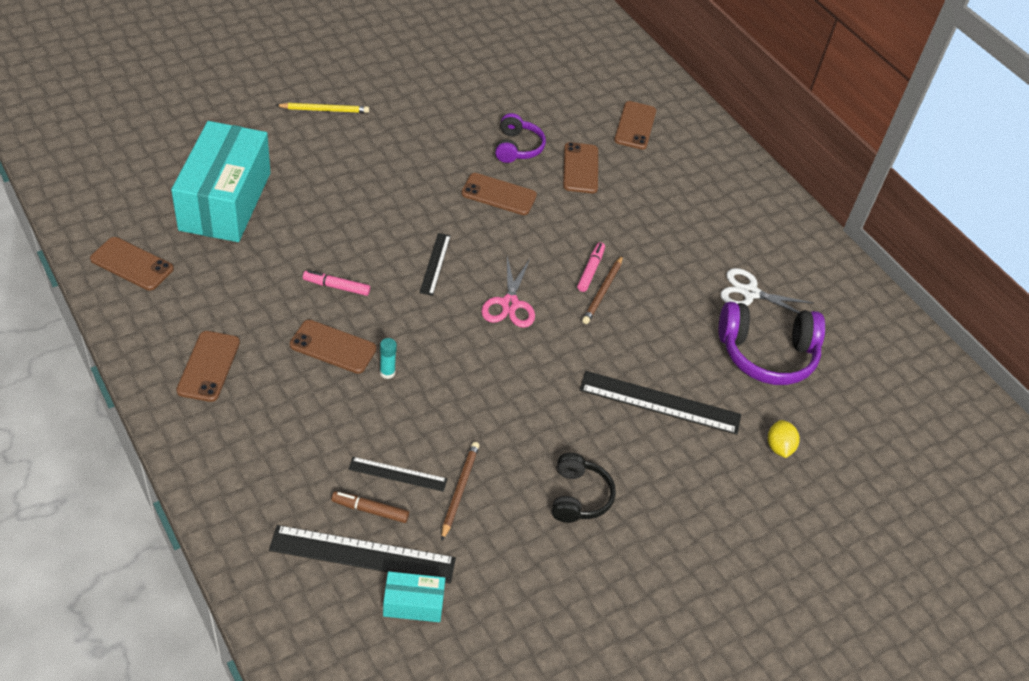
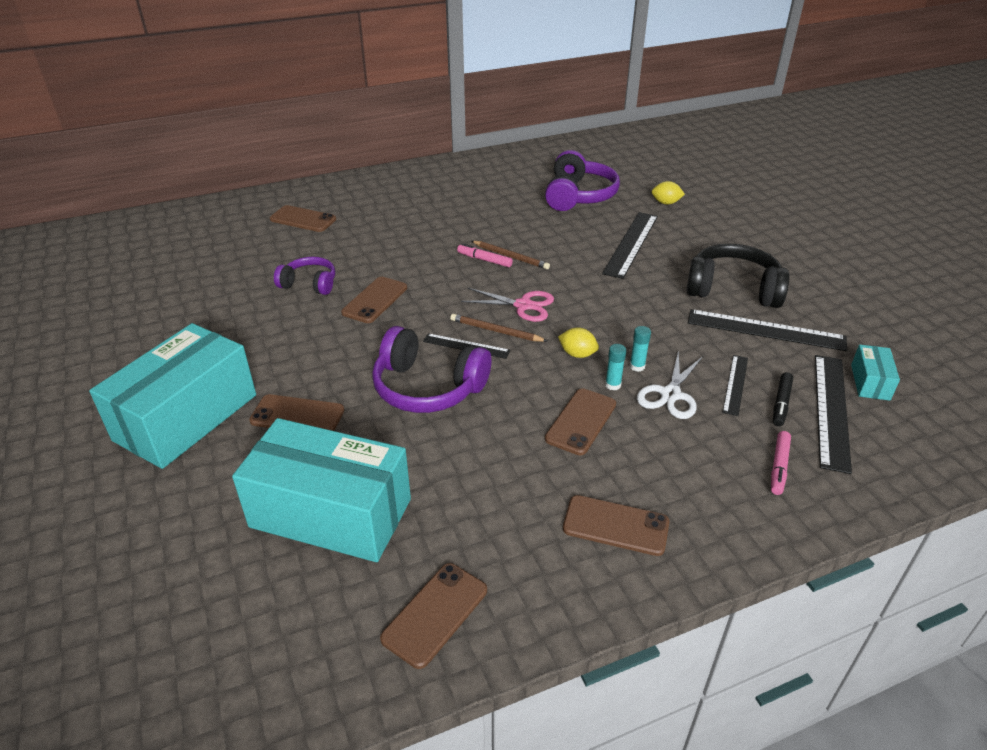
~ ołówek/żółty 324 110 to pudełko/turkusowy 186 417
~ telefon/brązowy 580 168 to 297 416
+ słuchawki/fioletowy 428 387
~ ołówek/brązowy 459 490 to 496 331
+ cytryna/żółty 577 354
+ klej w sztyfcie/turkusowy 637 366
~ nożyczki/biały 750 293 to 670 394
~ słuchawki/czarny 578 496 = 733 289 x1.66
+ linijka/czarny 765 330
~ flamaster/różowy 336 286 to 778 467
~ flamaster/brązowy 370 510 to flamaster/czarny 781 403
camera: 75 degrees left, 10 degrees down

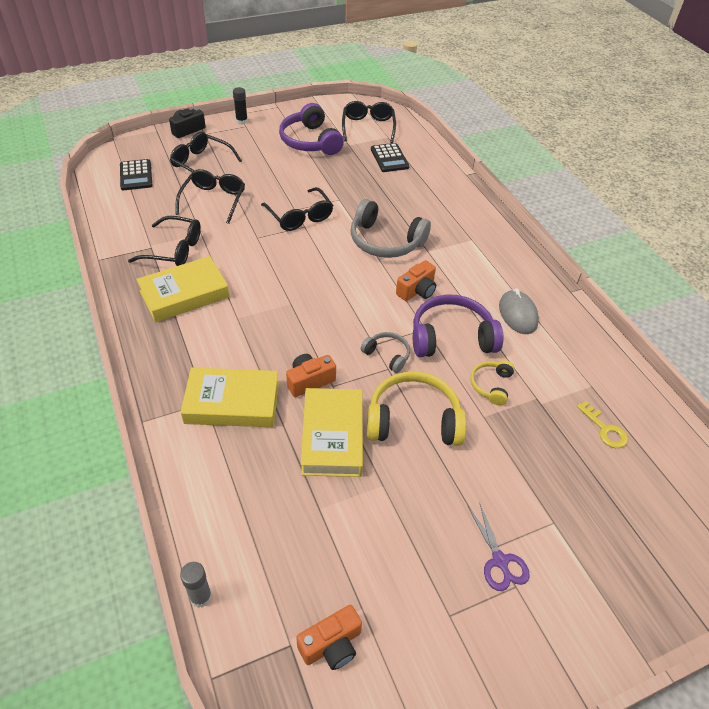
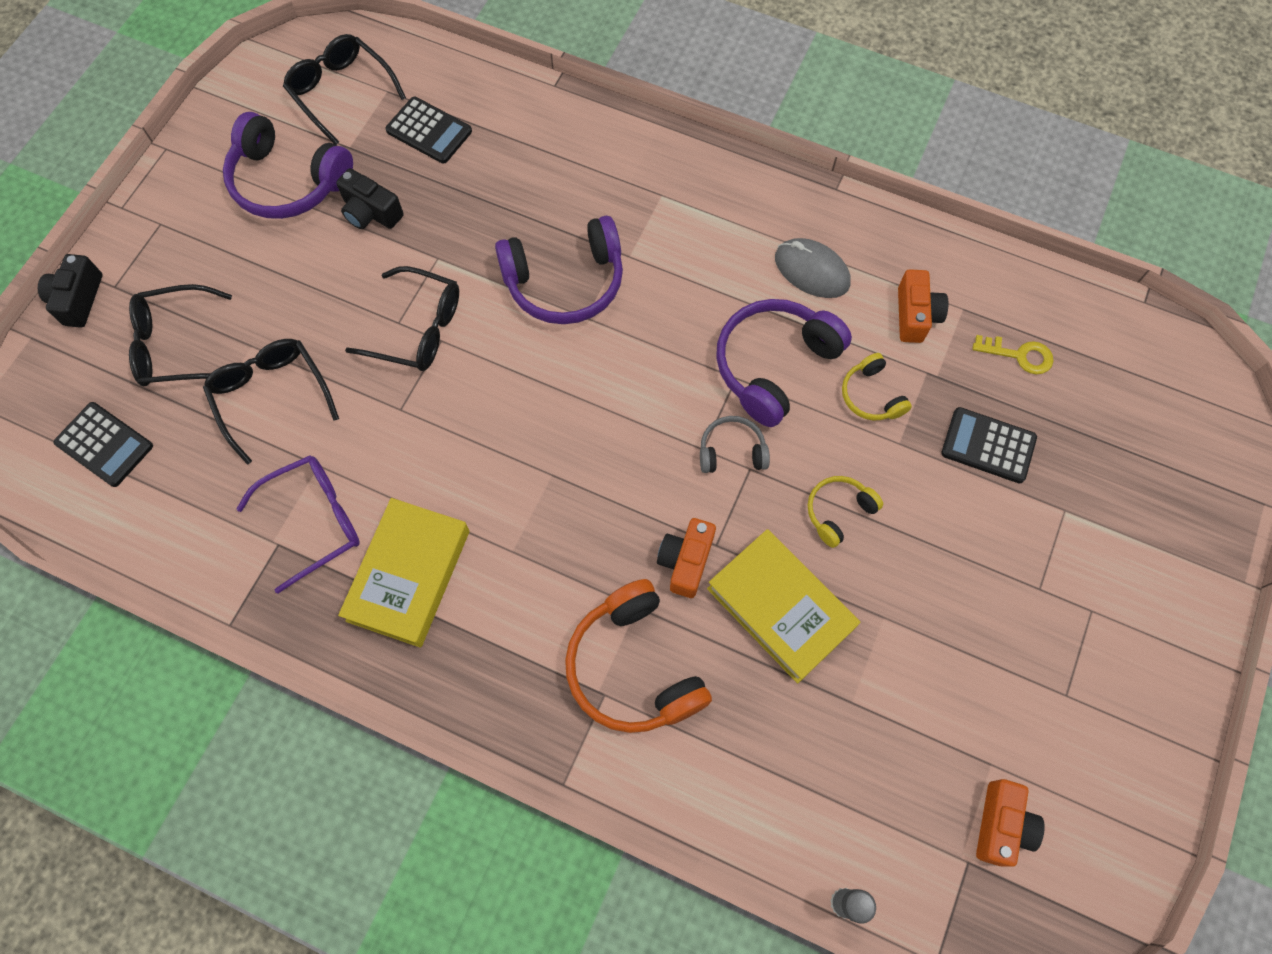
~ okulary/czarny 174 250 to okulary/fioletowy 314 521
+ aparat fotograficzny/czarny 371 212
~ słuchawki/szary 385 241 to słuchawki/fioletowy 565 282
~ książka/żółty 232 402 to słuchawki/pomarańczowy 634 667
~ słuchawki/żółty 413 420 = 838 512 x0.52
~ aparat fotograficzny/pomarańczowy 417 290 to 915 315
+ kalkulator/czarny 988 445
- klej w sztyfcie/czarny 241 121
- nożyczki/fioletowy 500 561
camera: 40 degrees left, 20 degrees up

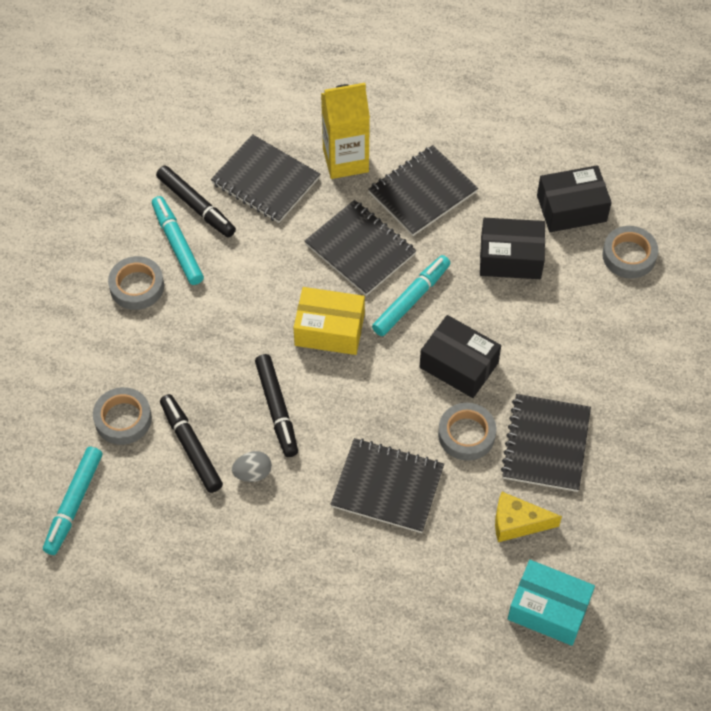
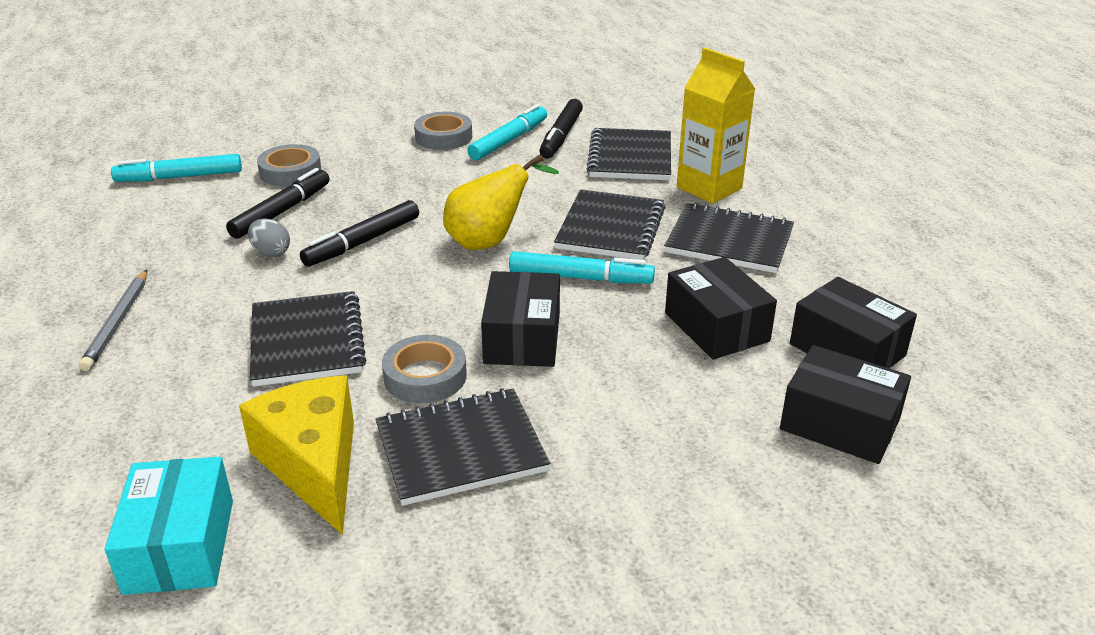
+ ołówek/szary 117 322
~ ser/żółty 517 523 = 314 465 x1.58
~ pudełko/żółty 329 330 to gruszka/żółty 490 241
~ taśma klejąca/szary 629 255 to pudełko/czarny 840 424
camera: 60 degrees right, 25 degrees down

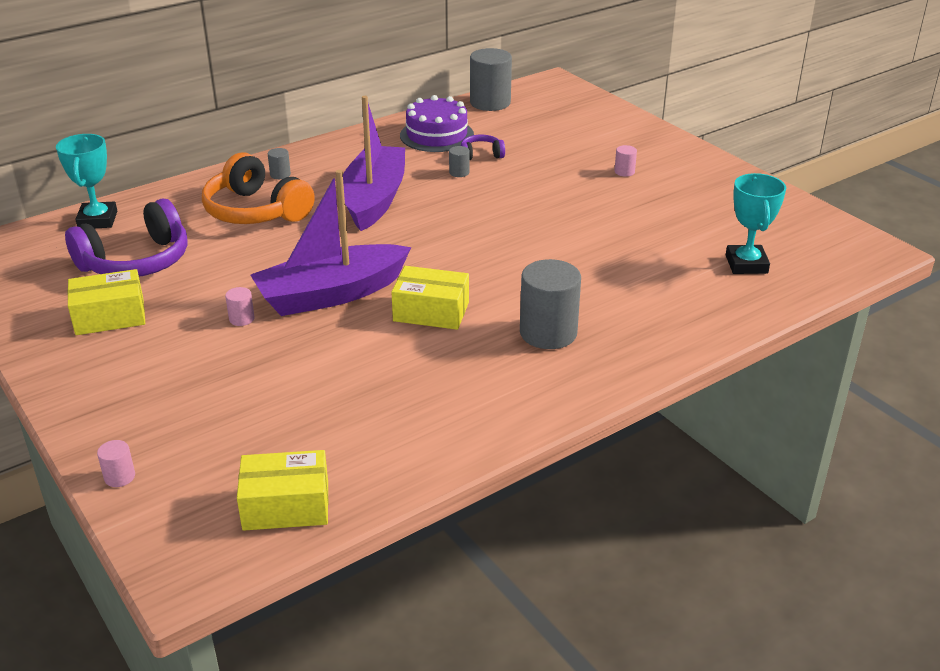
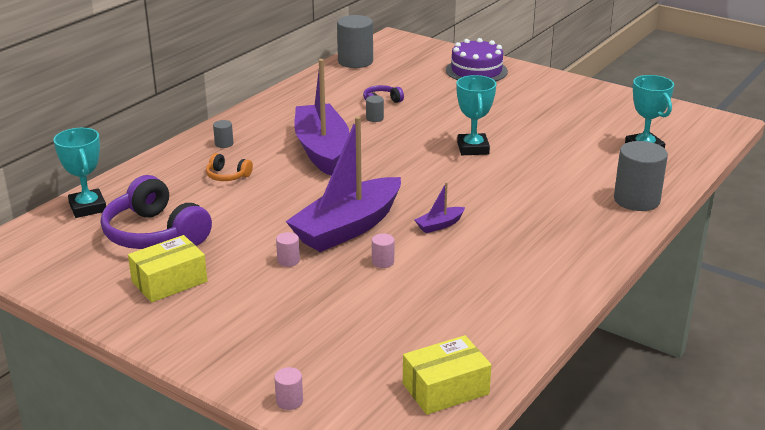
~ słuchawki/fioletowy 136 261 = 155 234 105 degrees clockwise
~ słuchawki/pomarańczowy 255 211 = 227 176 x0.47
~ walec/różowy 624 172 to 383 262
~ pudełko/żółty 431 312 to łódka/fioletowy 439 225
~ tort/fioletowy 437 135 to 476 71
+ puchar/turkusowy 473 148
~ walec/szary 548 333 to 636 200
camera: 20 degrees left, 5 degrees down

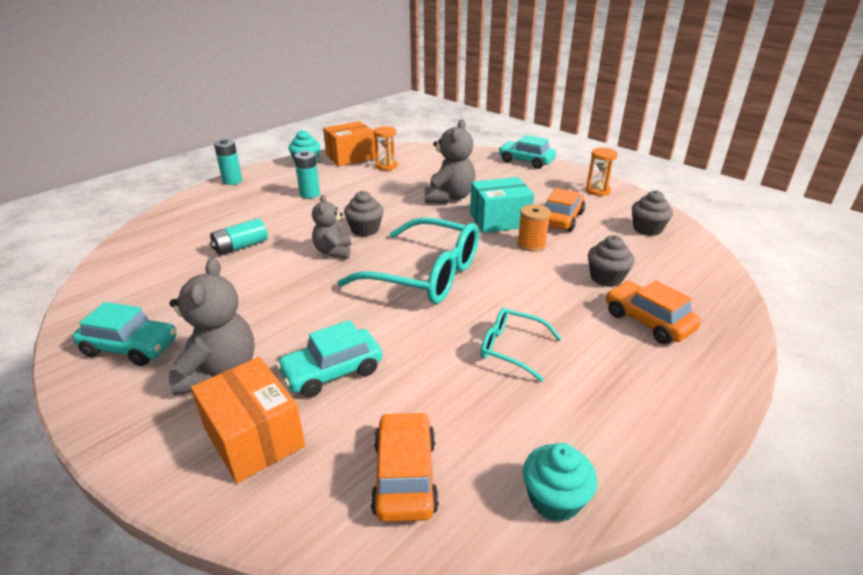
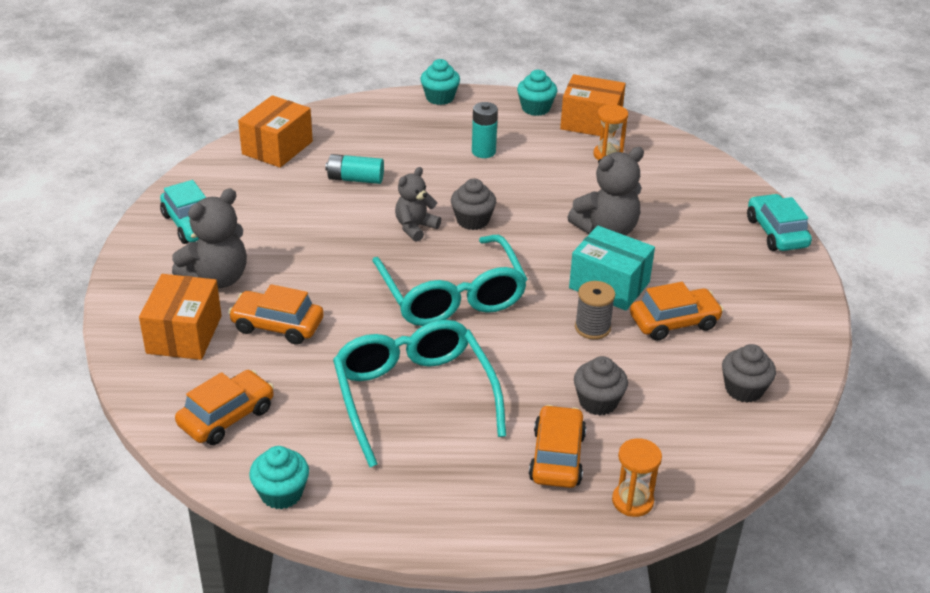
~ samochód/turkusowy 332 372 to samochód/pomarańczowy 277 326
+ pudełko/pomarańczowy 277 148
~ okulary/turkusowy 512 348 = 414 396 x1.96
~ bateria/turkusowy 232 181 to muffinka/turkusowy 440 97
~ szpulka/pomarańczowy 531 244 to szpulka/szary 592 328
~ klepsydra/pomarańczowy 597 191 to 632 501
camera: 45 degrees right, 5 degrees up

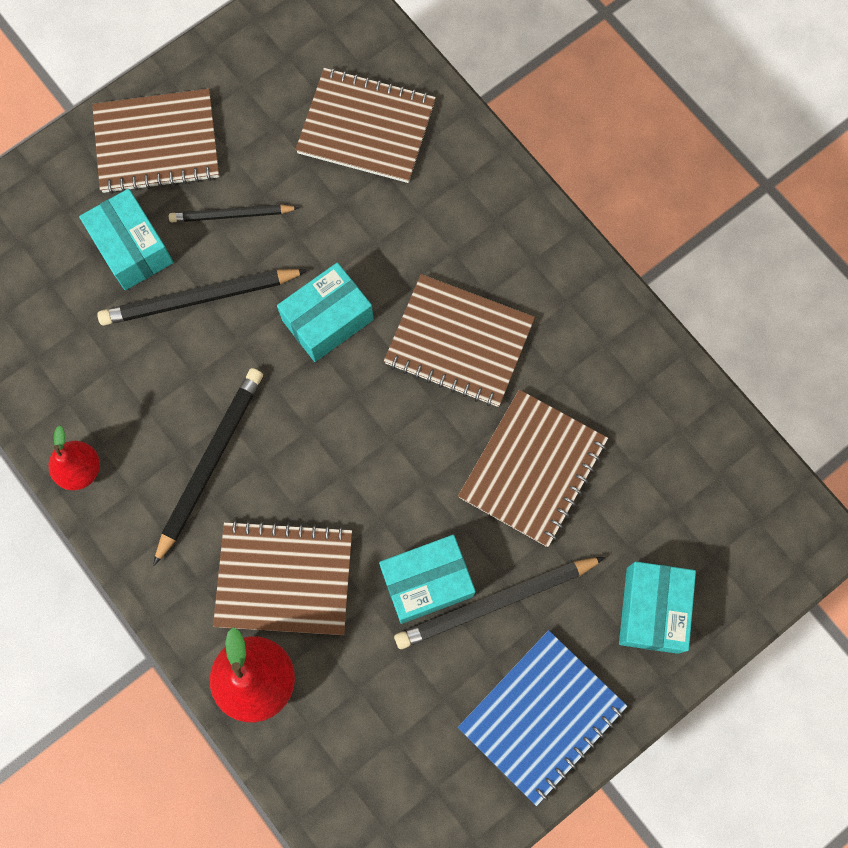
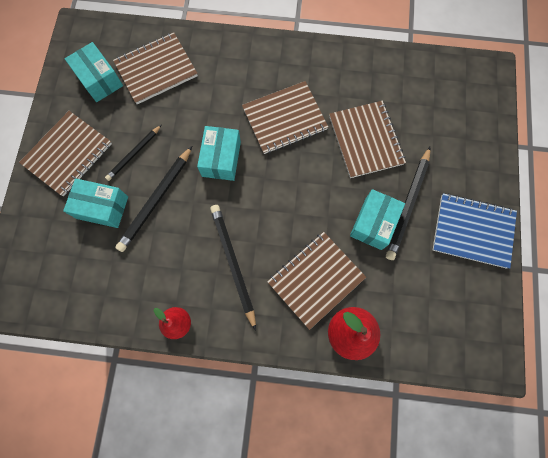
~ pudełko/turkusowy 652 610 to 99 80
~ zeszyt/niebieski 542 717 = 472 231 75 degrees counterclockwise
camera: 45 degrees left, 0 degrees up

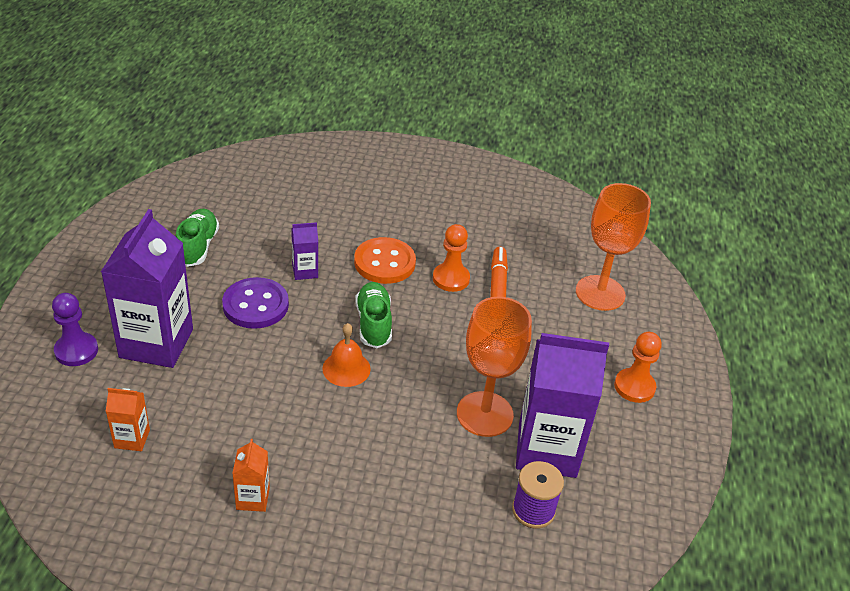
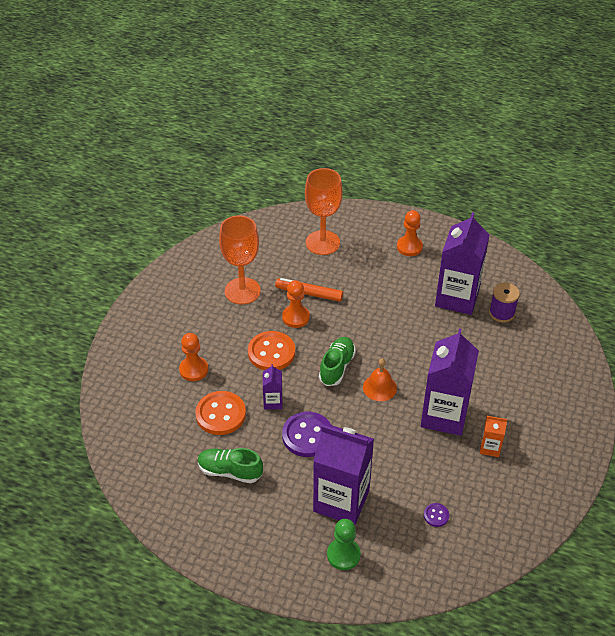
+ pionek/pomarańczowy 194 370
+ guzik/pomarańczowy 220 414
~ kielich/pomarańczowy 484 414 to 242 291
~ but/zielony 373 324 = 337 367 105 degrees clockwise
~ pionek/fioletowy 76 351 to pionek/zielony 343 555
+ karton mleka/fioletowy 444 415
~ karton mleka/pomarańczowy 132 439 to guzik/fioletowy 436 515
camera: 75 degrees left, 5 degrees up

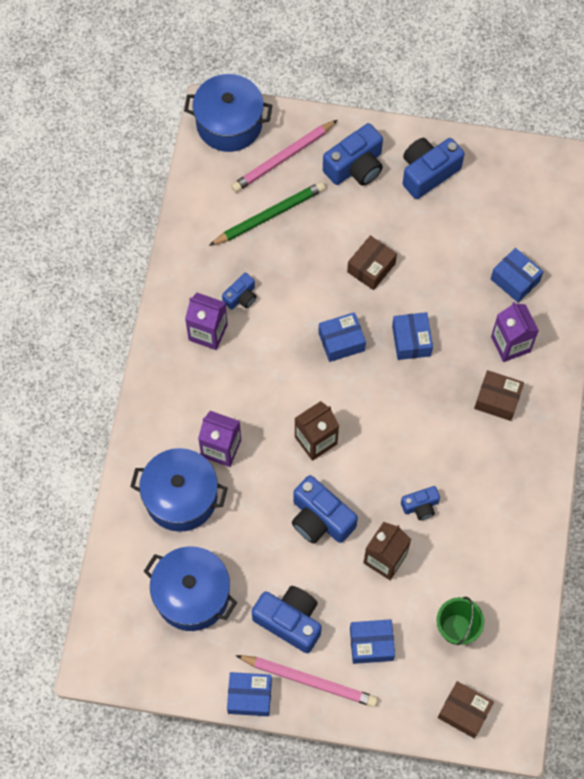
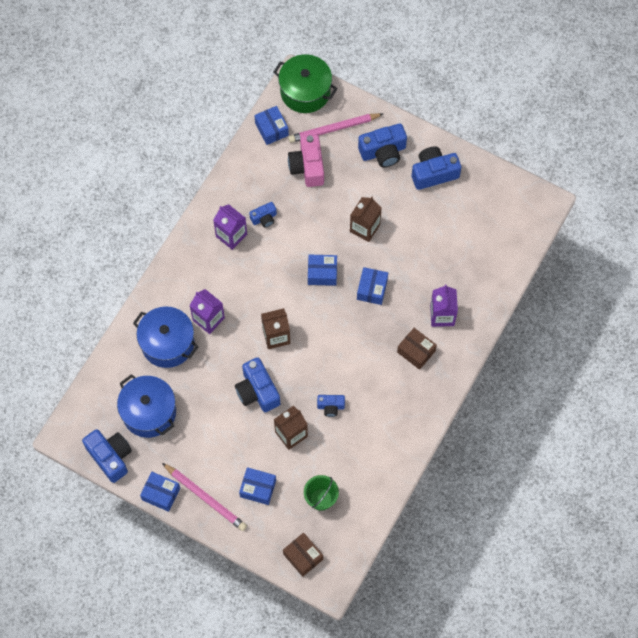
~ aparat fotograficzny/niebieski 290 621 to 110 457
~ pudełko/niebieski 515 280 to 271 129
~ garnek/niebieski 229 124 to garnek/zielony 305 92
~ ołówek/zielony 269 215 to aparat fotograficzny/różowy 307 167
~ pudełko/brązowy 371 268 to karton mleka/brązowy 364 228
camera: 20 degrees right, 0 degrees up

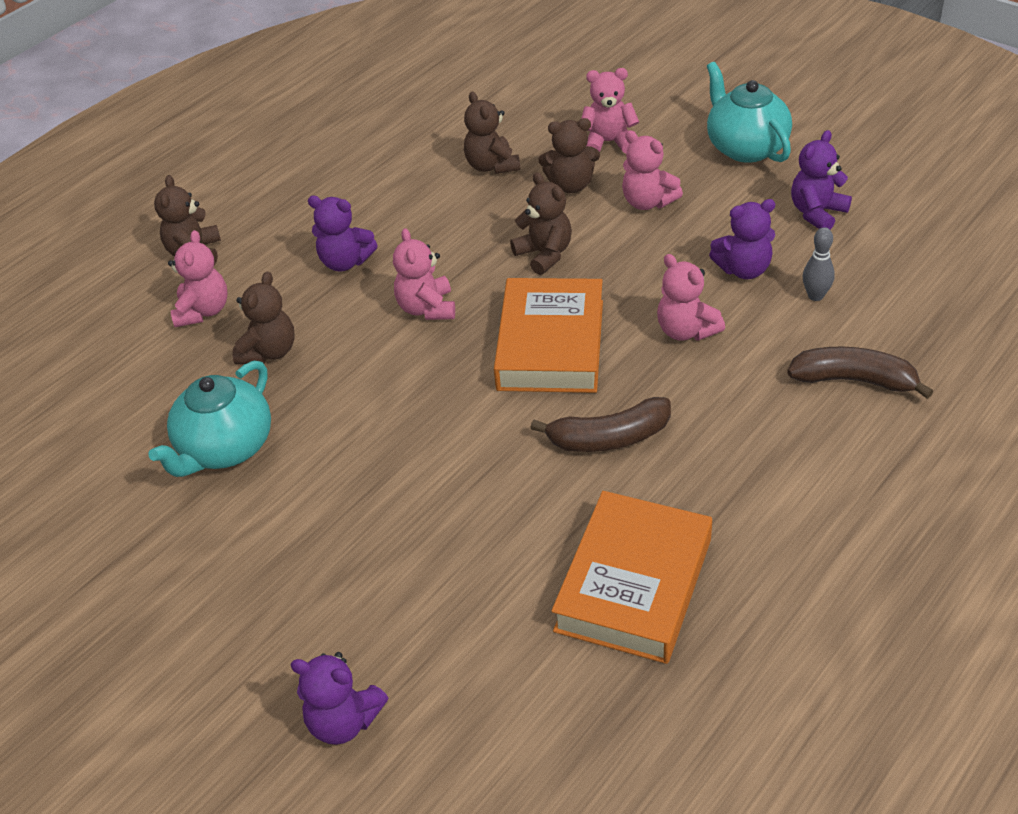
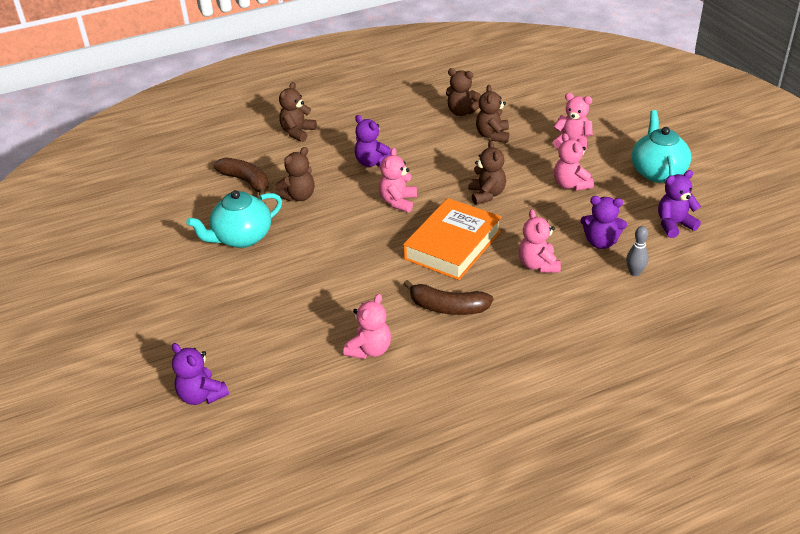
~ banan/brązowy 854 380 to 246 181
~ miś/różowy 203 311 to 370 350
~ miś/brązowy 571 185 to 462 112
- książka/pomarańczowy 634 584
camera: 25 degrees right, 5 degrees down

